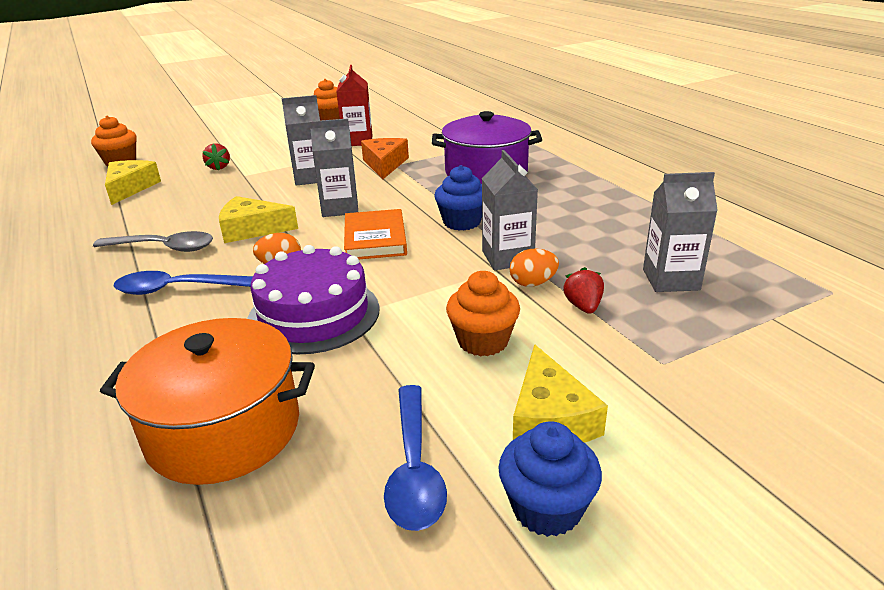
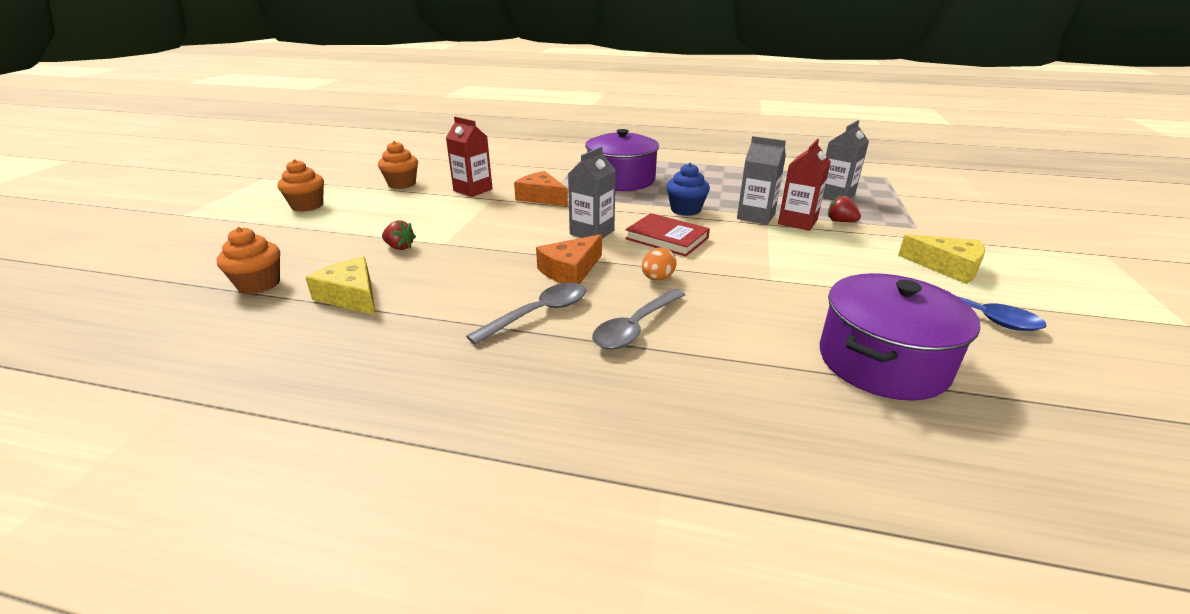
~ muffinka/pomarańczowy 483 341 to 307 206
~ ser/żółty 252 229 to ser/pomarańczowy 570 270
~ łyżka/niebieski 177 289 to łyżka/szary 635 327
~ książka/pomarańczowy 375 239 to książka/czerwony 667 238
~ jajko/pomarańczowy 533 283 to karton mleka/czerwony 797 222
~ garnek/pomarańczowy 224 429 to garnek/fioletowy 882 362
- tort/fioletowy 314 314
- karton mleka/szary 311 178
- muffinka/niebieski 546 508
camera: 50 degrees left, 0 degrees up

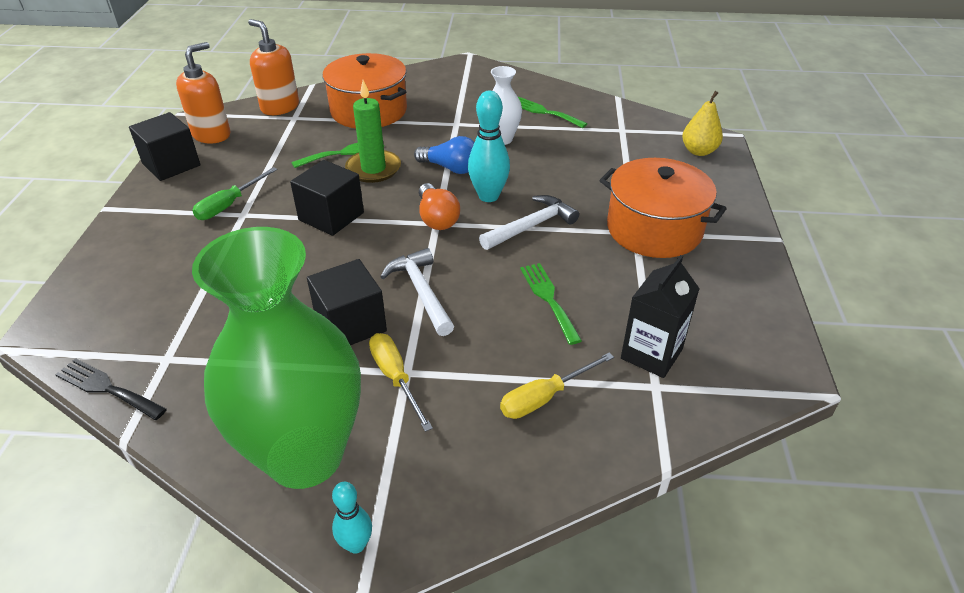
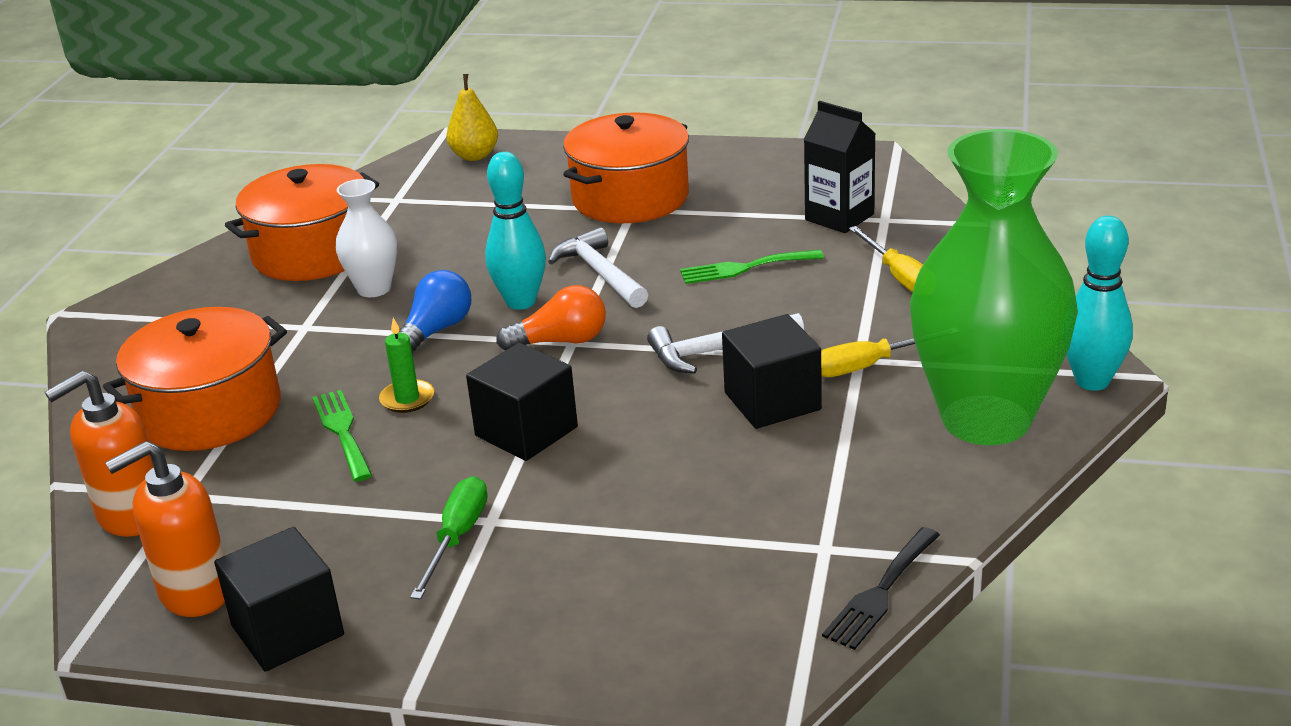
~ dozownik mydła/pomarańczowy 212 135 = 194 592 75 degrees counterclockwise
~ widelec/zielony 544 112 to garnek/pomarańczowy 313 252
~ świeca/zielony 373 169 = 407 399 x0.60
~ śrubokręt/zielony 229 205 = 457 538 120 degrees counterclockwise
~ kręgiel/turkusowy 356 544 = 1092 381 x1.73
camera: 80 degrees left, 10 degrees down

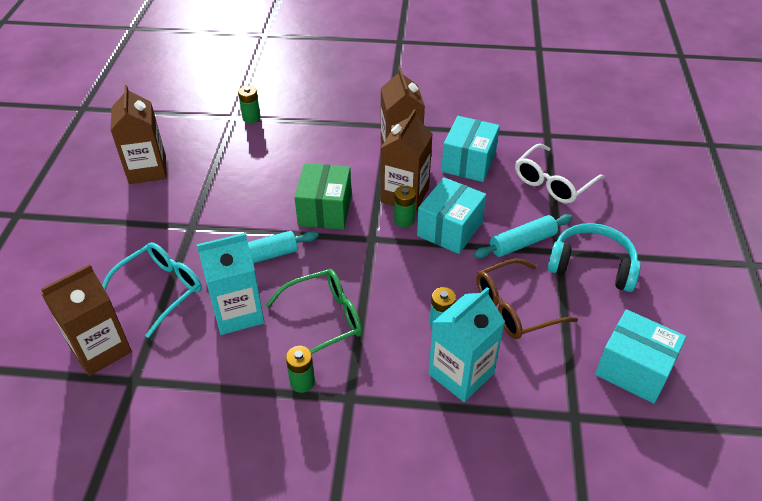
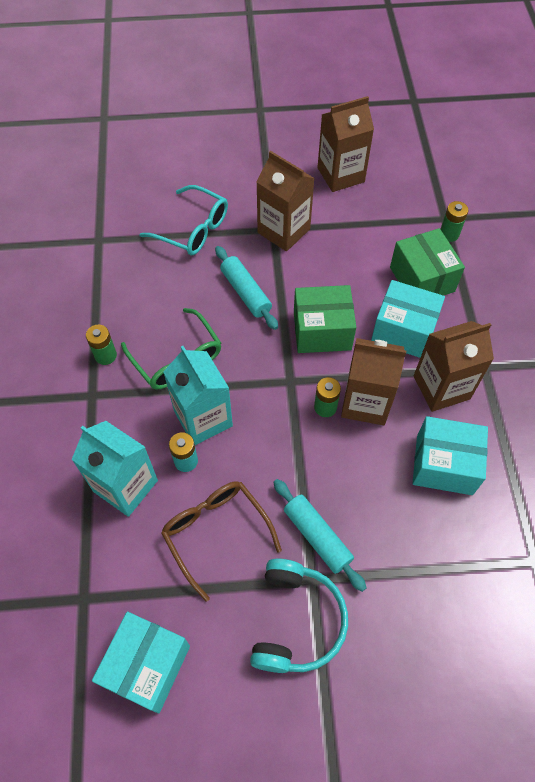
~ karton mleka/turkusowy 238 313 to 203 418
~ karton mleka/brązowy 100 349 to 283 231
~ pudełko/turkusowy 450 229 to 403 331
+ pudełko/zielony 422 279
- okulary/biały 553 183
camera: 80 degrees right, 15 degrees up

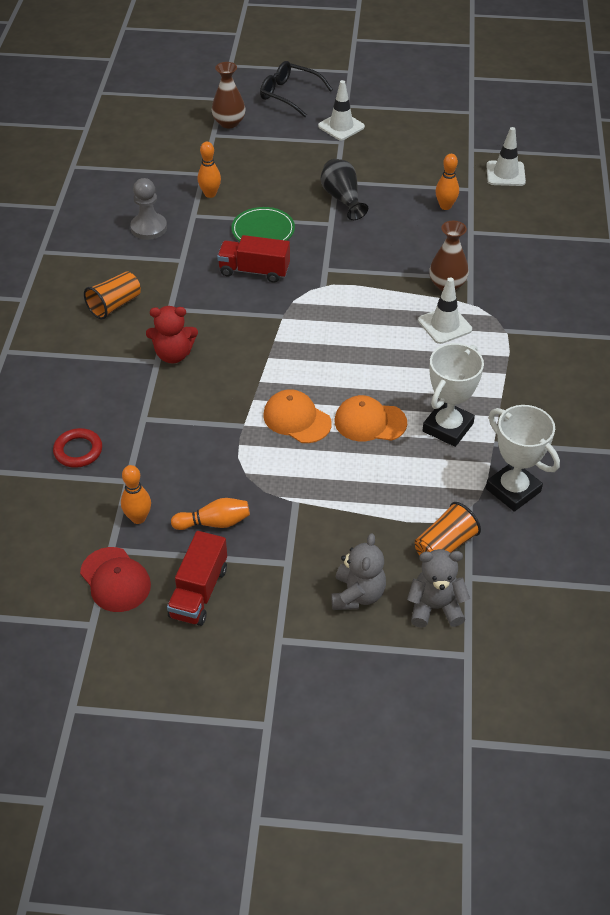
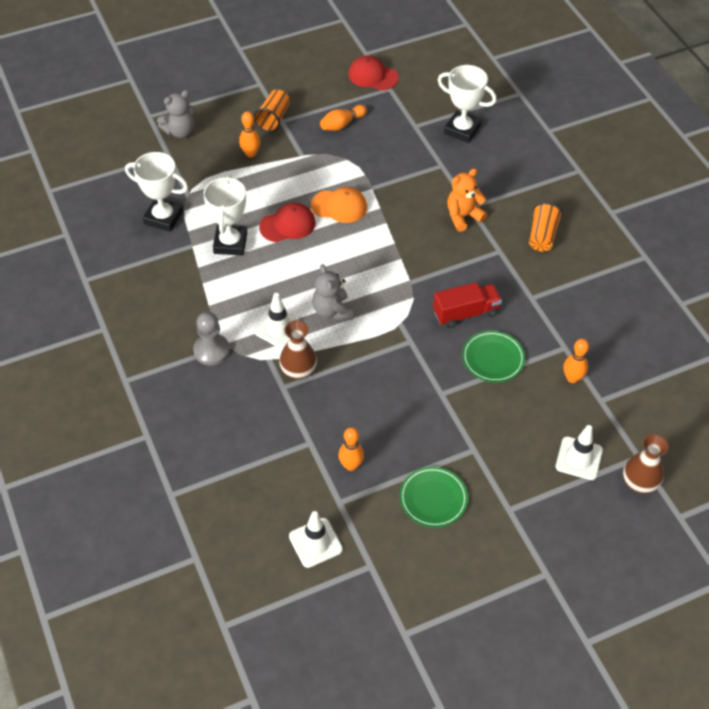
~ pionek/szary 149 228 to 211 350
~ kręgiel/pomarańczowy 138 518 to 250 153
~ szklanka/pomarańczowy 445 545 to 273 119
~ czapka/pomarańczowy 370 422 to czapka/czerwony 288 225
~ miś/szary 357 595 to 332 311
+ talerz/zielony 433 498
~ pierścień/czerwony 78 451 to puchar/biały 462 130
~ miś/czerwony 173 354 to miś/pomarańczowy 463 216
~ pachołek/biały 341 126 to 579 458
- ciężarówka/czerwony 199 592
- okulary/czarny 289 95
- wazon/czarny 342 199
camera: 150 degrees right, 5 degrees up

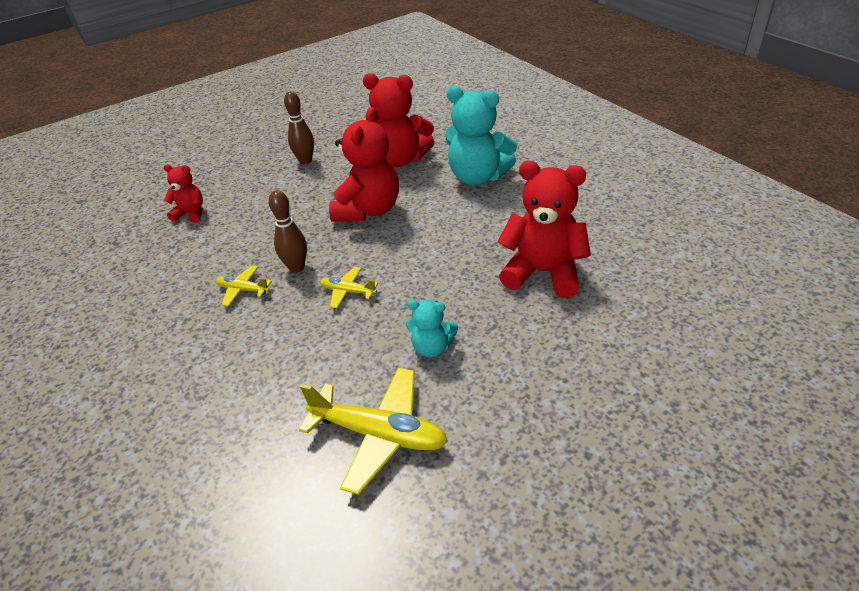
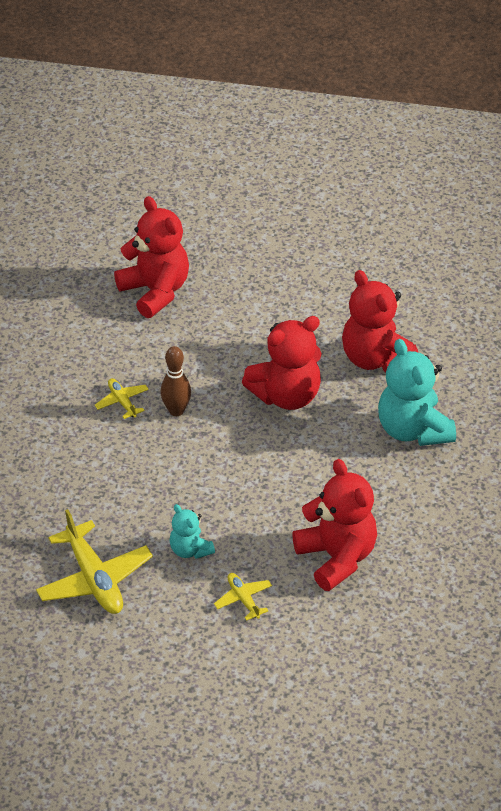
~ miś/czerwony 191 213 = 155 291 x1.88
~ samolot/żółty 348 291 to 243 599
- kręgiel/brązowy 305 161
camera: 40 degrees right, 5 degrees up

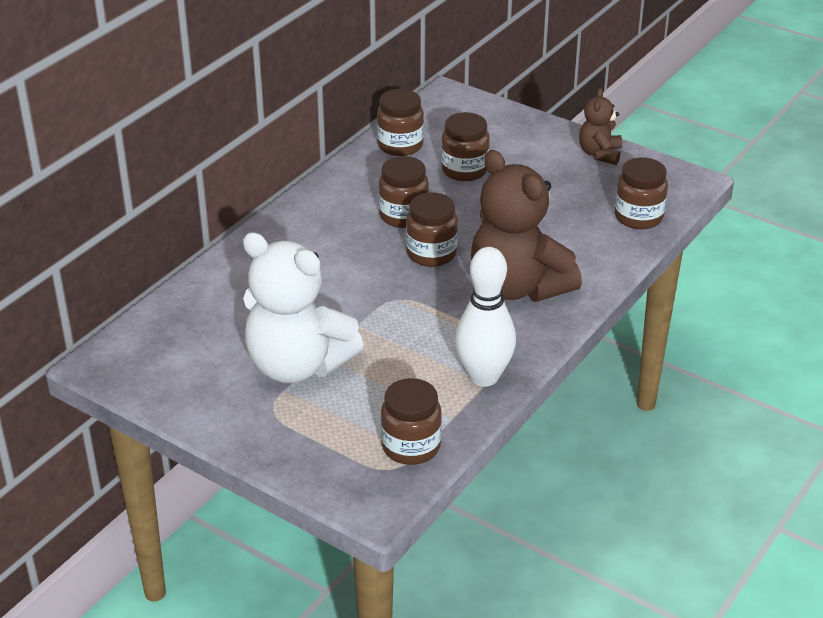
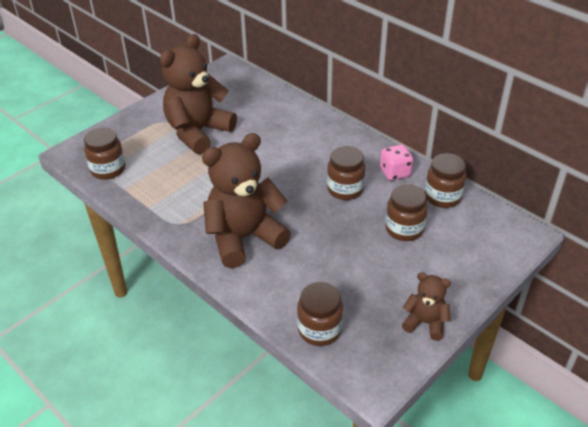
~ miś/biały 297 365 to miś/brązowy 198 132
+ kostka do gry/różowy 395 172
- słoik/brązowy 431 253
- kręgiel/biały 484 377
camera: 100 degrees right, 5 degrees up

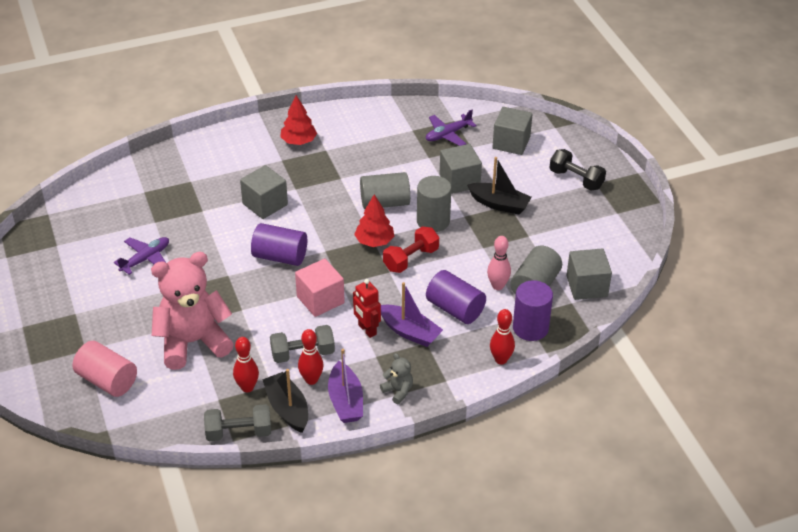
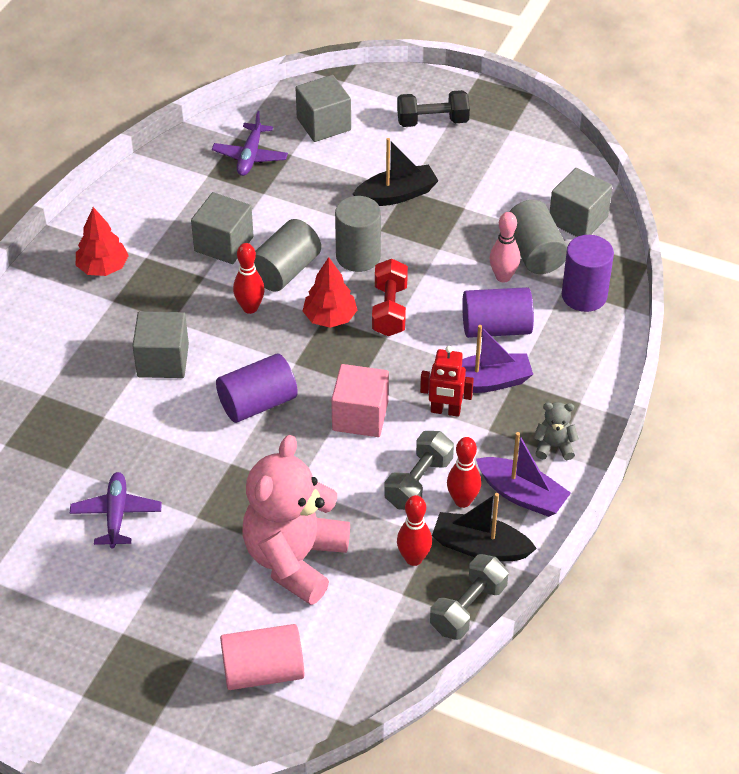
~ sześcian/szary 459 181 to 224 244
~ kręgiel/czerwony 501 360 to 250 308
camera: 45 degrees left, 5 degrees up

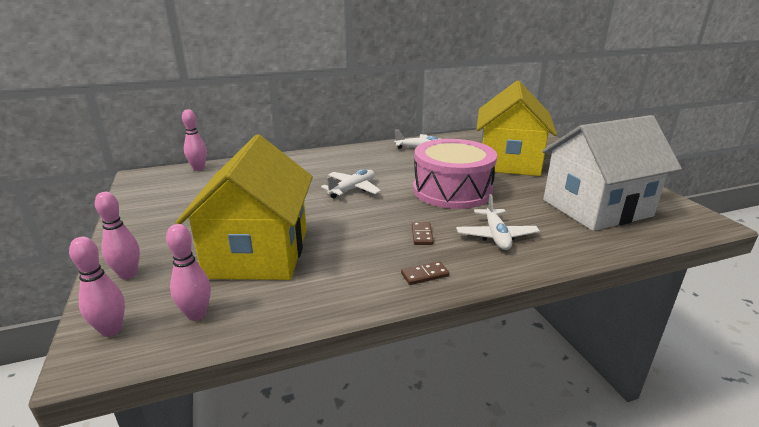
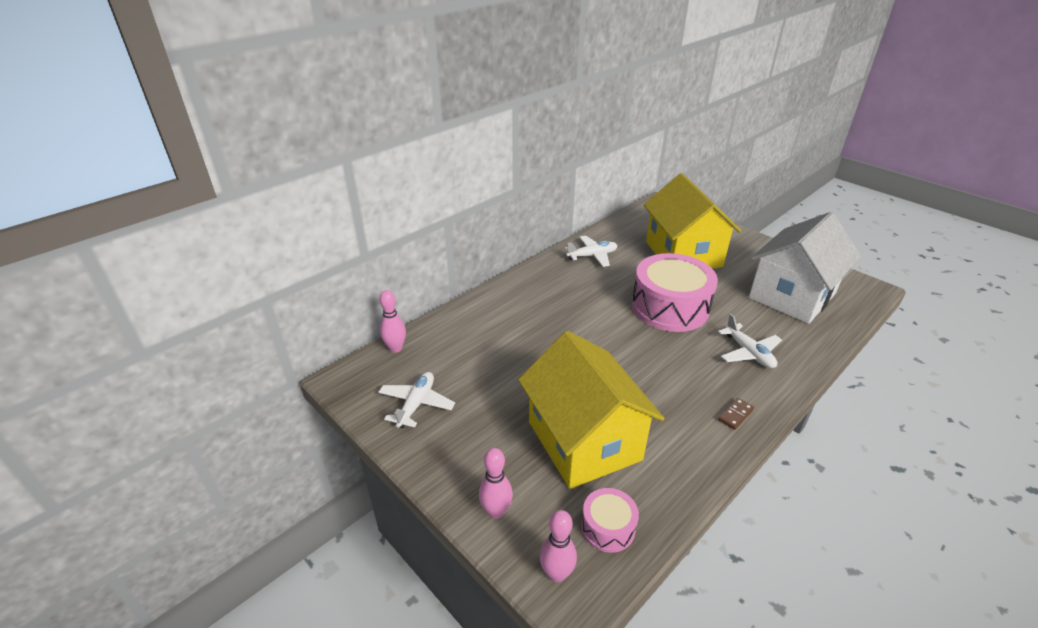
~ samolot/biały 352 189 to 416 404
~ kręgiel/różowy 196 314 to bęben/różowy 608 527
- kostka domina/brązowy 422 235
camera: 25 degrees left, 10 degrees up

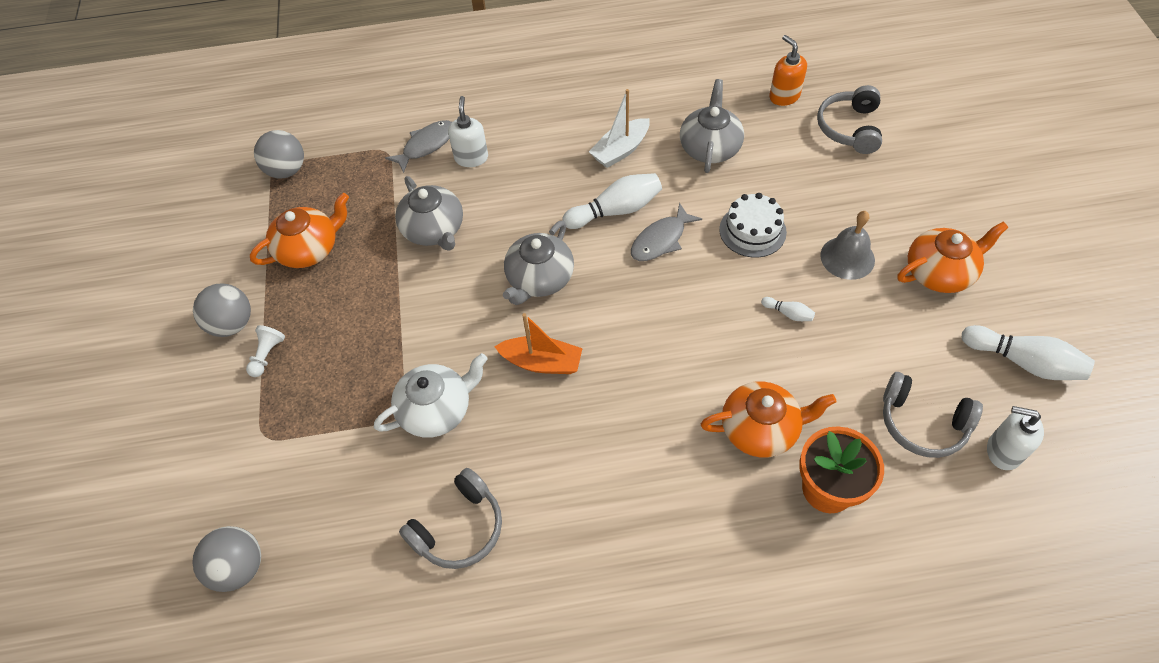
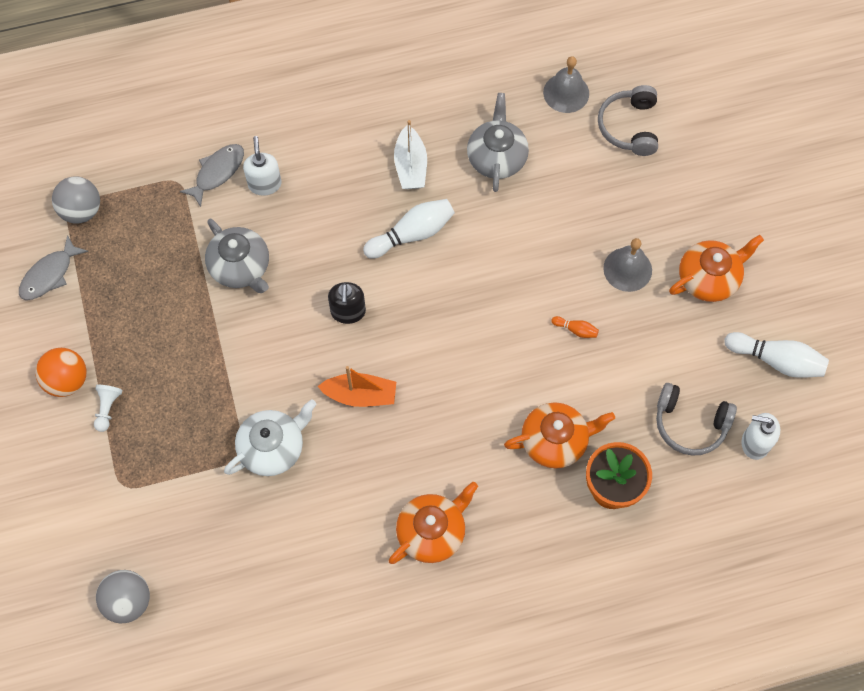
~ ryba/szary 661 240 to 49 274
~ piłka/szary 232 324 to piłka/pomarańczowy 67 380
~ imbryk/szary 539 279 to dozownik mydła/czarny 348 312
~ imbryk/pomarańczowy 309 249 to 432 532
~ łódka/biały 620 150 = 410 166 45 degrees counterclockwise
~ dozownik mydła/pomarańczowy 784 96 to dzwonek/szary 566 93
~ kręgiel/biały 788 313 to kręgiel/pomarańczowy 576 330
- słuchawki/szary 459 528
- tort/biały 752 230
camera: 10 degrees left, 10 degrees up

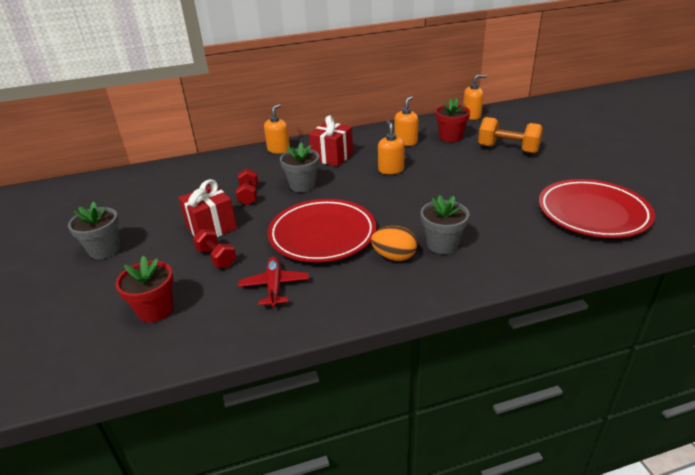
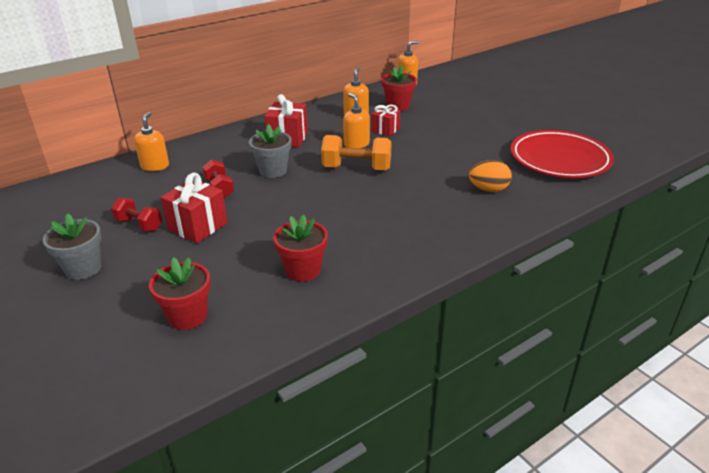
~ hantel/czerwony 216 258 to 139 225
~ dozownik mydła/pomarańczowy 278 149 to 155 166
~ samolot/czerwony 274 286 to doniczka/czerwony 303 270
~ hantel/pomarańczowy 508 149 to 357 168
+ prezent/czerwony 385 130
~ jajko/pomarańczowy 394 257 to 488 189
- talerz/czerwony 322 235
- doniczka/szary 442 244
camera: 20 degrees left, 0 degrees up

